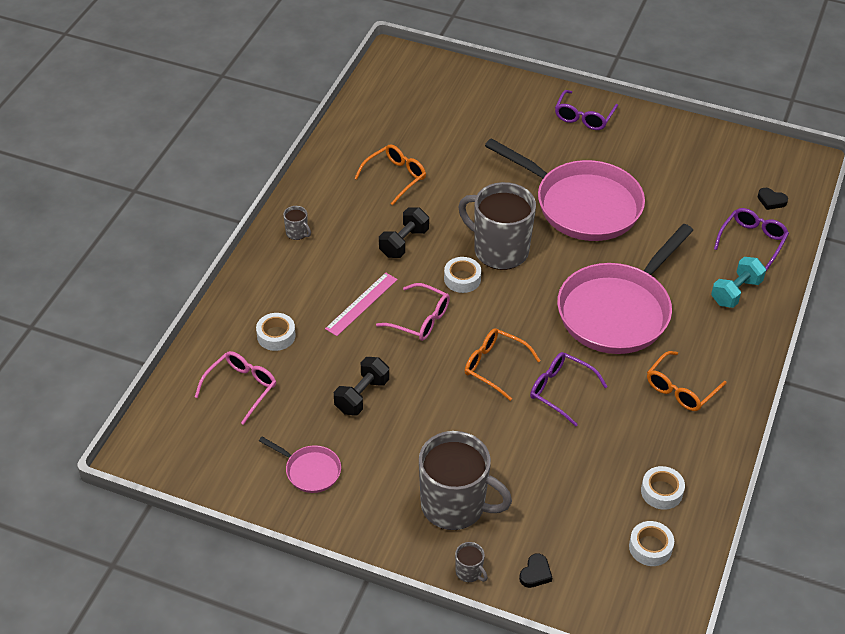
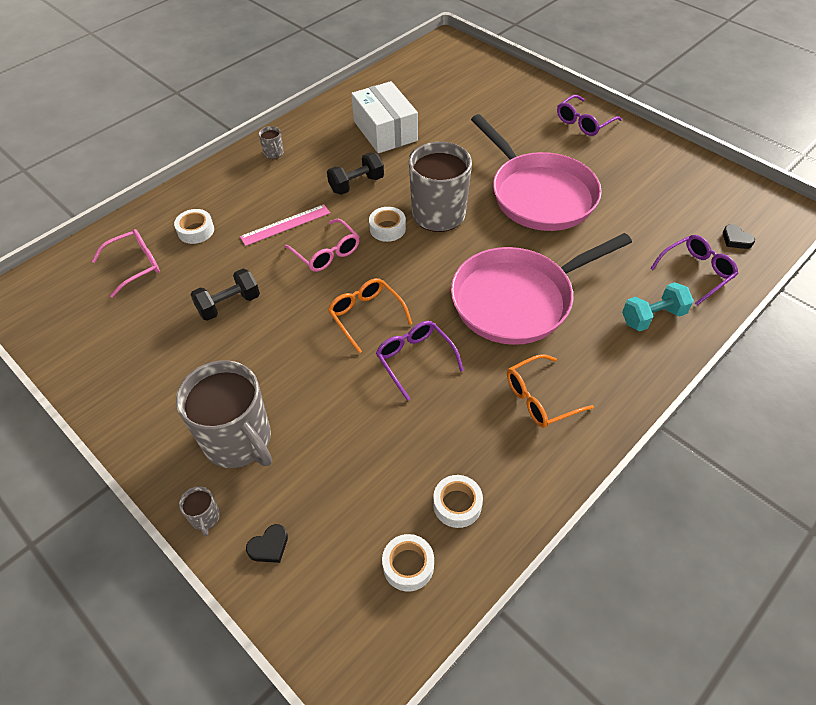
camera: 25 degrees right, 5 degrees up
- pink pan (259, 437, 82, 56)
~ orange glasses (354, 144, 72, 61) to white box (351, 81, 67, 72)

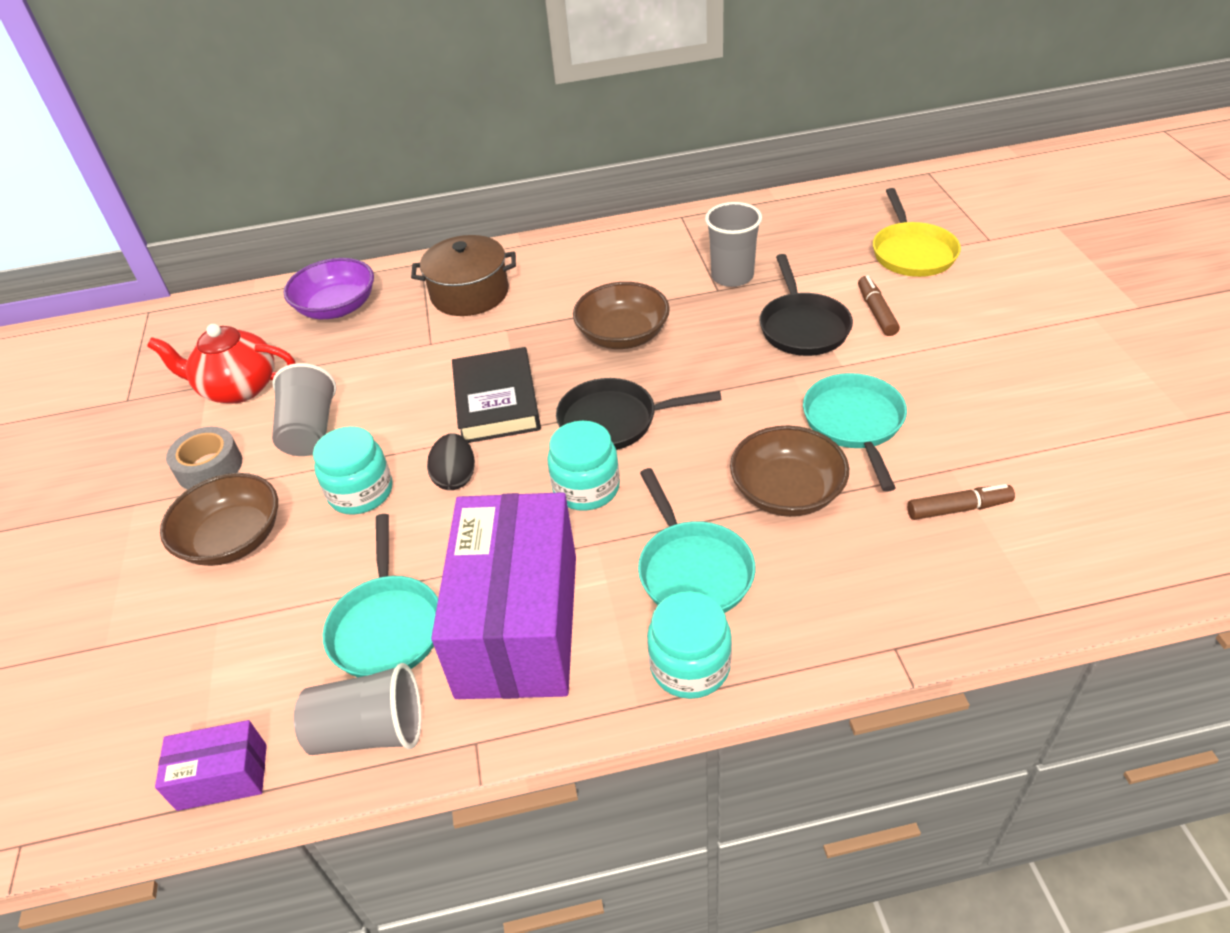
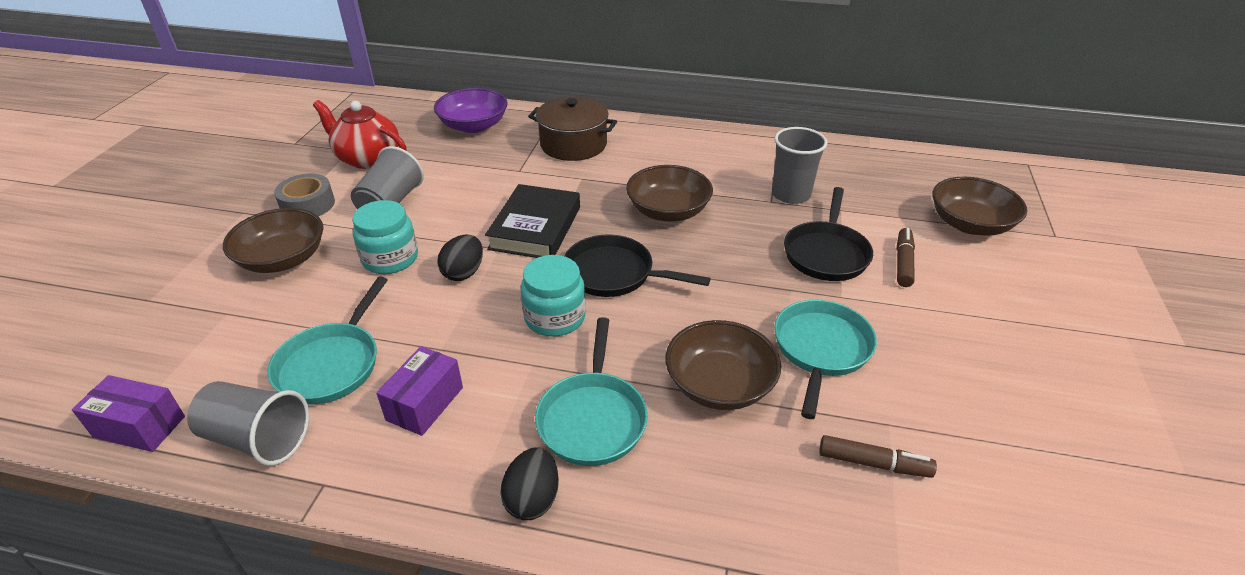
camera: 20 degrees right, 5 degrees down
~ turquoise jar (647, 591, 85, 108) to black egg (500, 447, 59, 73)
~ yellow pan (873, 188, 88, 89) to brown bowl (932, 177, 95, 59)
~ purple box (431, 492, 145, 207) = (376, 346, 87, 90) x0.45

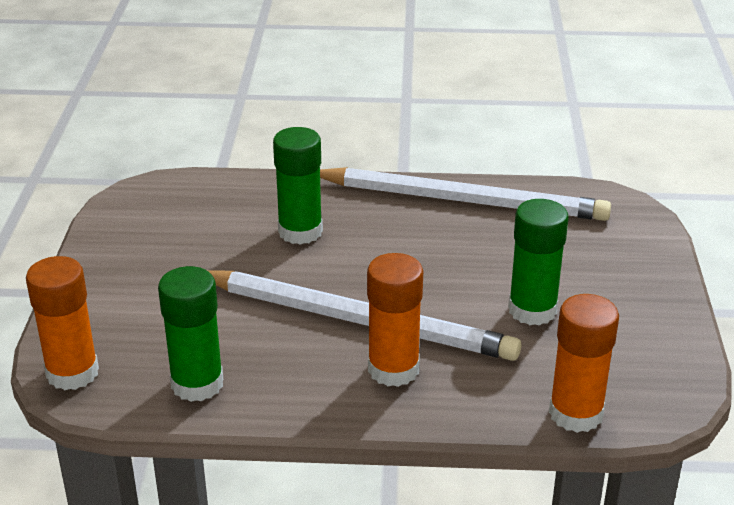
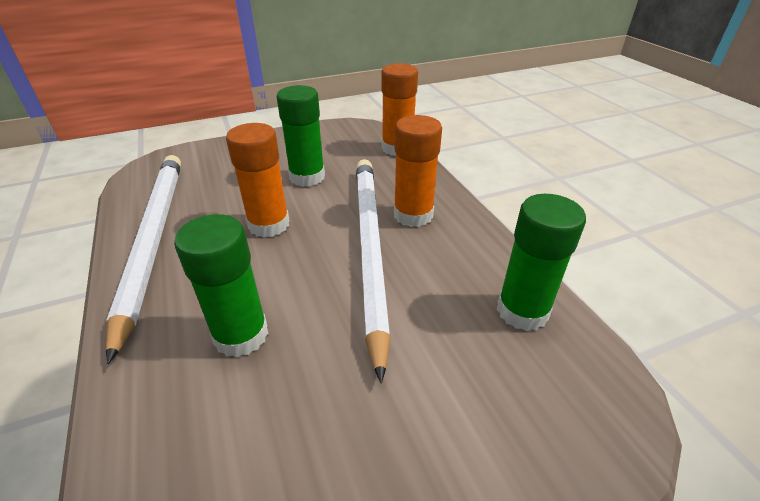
camera: 115 degrees left, 5 degrees up
~ orange glue stick (26, 256, 73, 134) to (226, 123, 63, 115)

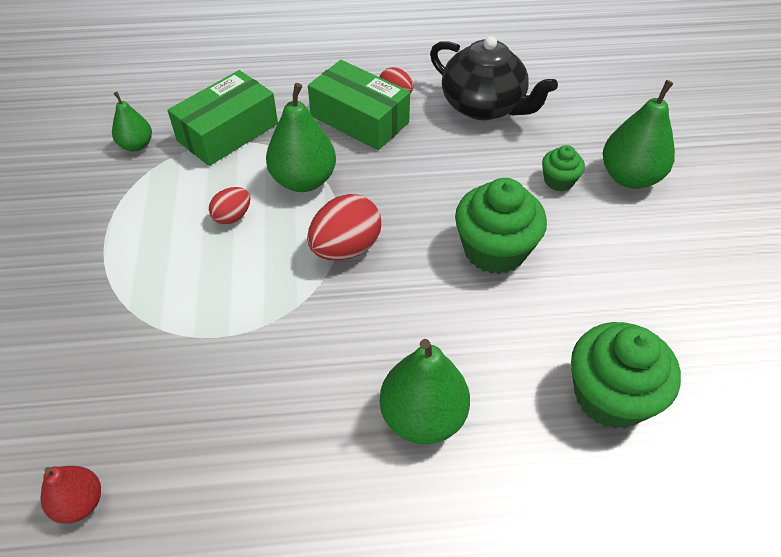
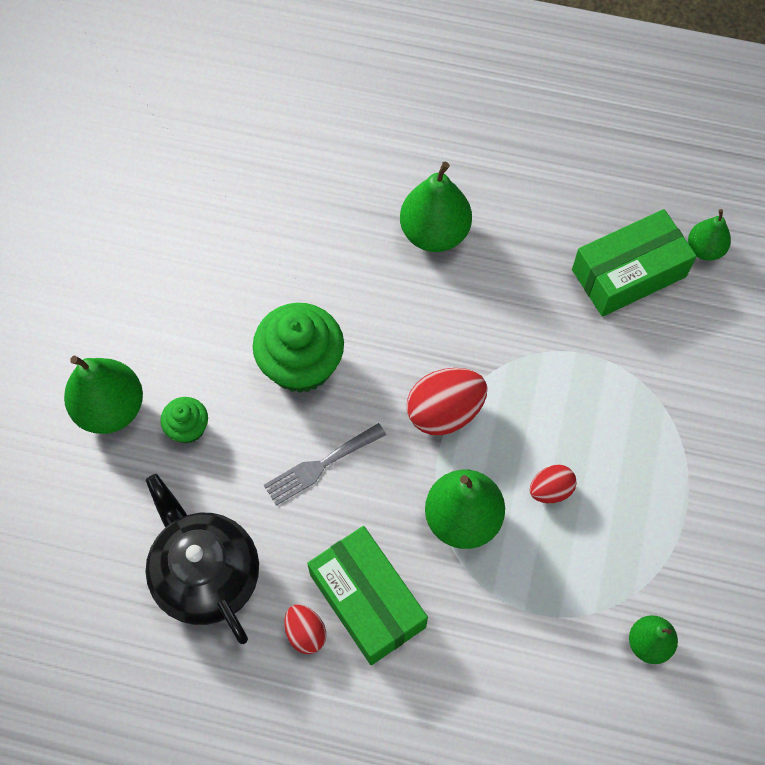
camera: 160 degrees left, 15 degrees up
- green cupcake (571, 322, 110, 107)
+ grey fork (264, 423, 122, 83)
~ green box (168, 70, 110, 96) to (572, 209, 125, 108)
~ red pear (40, 466, 61, 58) to green pear (688, 209, 43, 52)

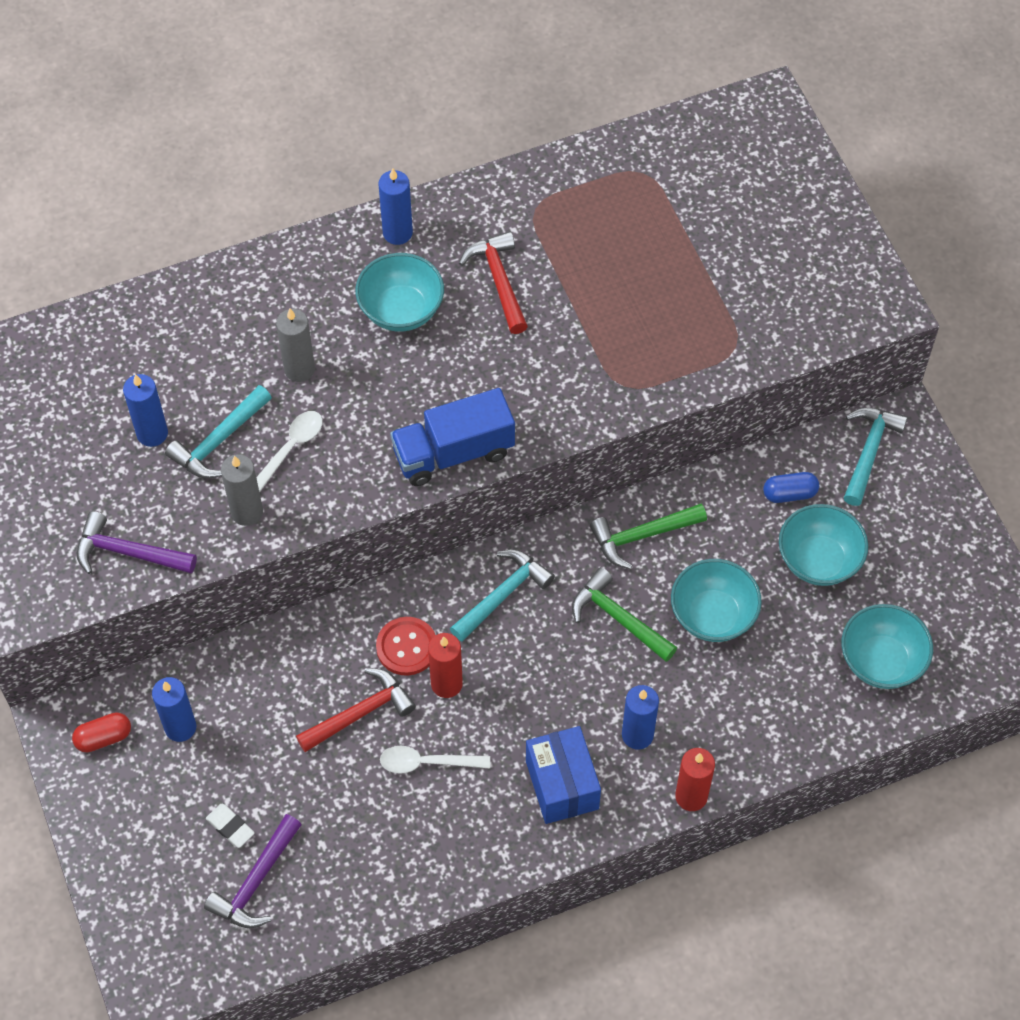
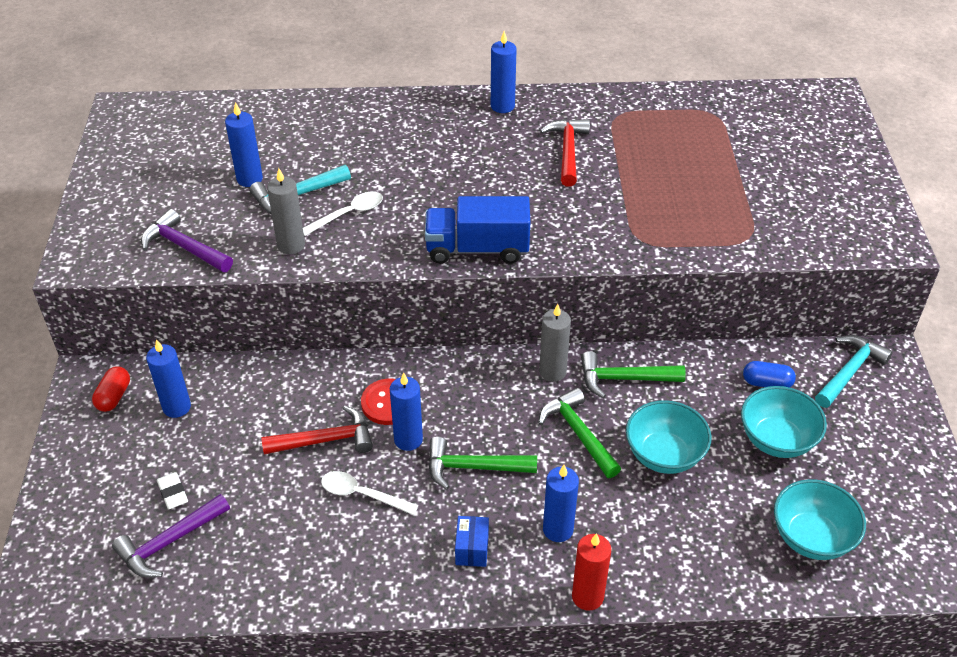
camera: 20 degrees right, 15 degrees down
- turquoise bowl (355, 253, 89, 79)
- turquoise hammer (450, 550, 105, 92)
+ green hammer (428, 437, 109, 53)
~ grey candle (276, 309, 39, 73) to (539, 304, 32, 78)
~ red candle (428, 633, 35, 65) to blue candle (390, 372, 33, 79)
~ red capsule (72, 712, 59, 40) = (92, 366, 38, 46) 75 degrees counterclockwise
~ blue box (526, 726, 75, 98) = (455, 516, 34, 51) x0.57

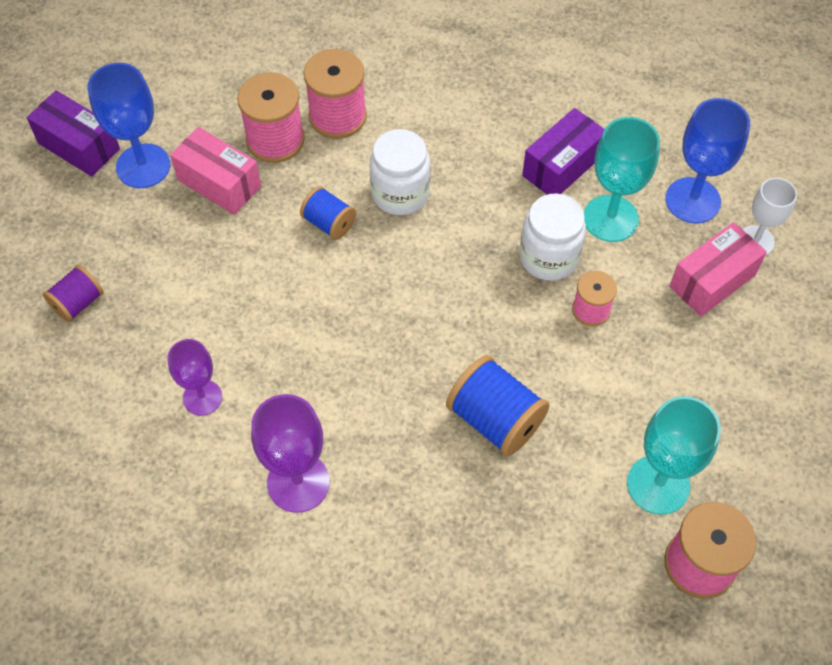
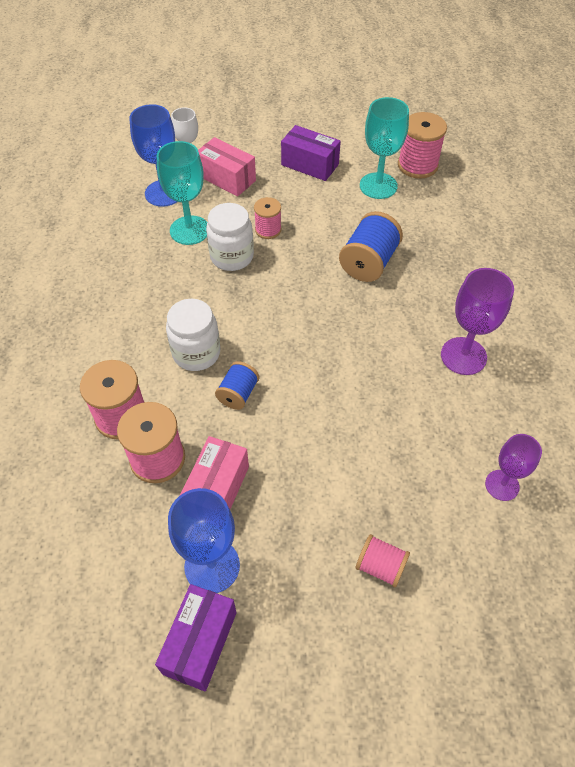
camera: 105 degrees left, 5 degrees down
~ purple goblet (167, 339, 55, 77) to (485, 434, 57, 67)
~ purple box (522, 108, 83, 87) to (281, 125, 60, 56)
~ purple spool (43, 265, 61, 58) to pink spool (356, 534, 54, 53)

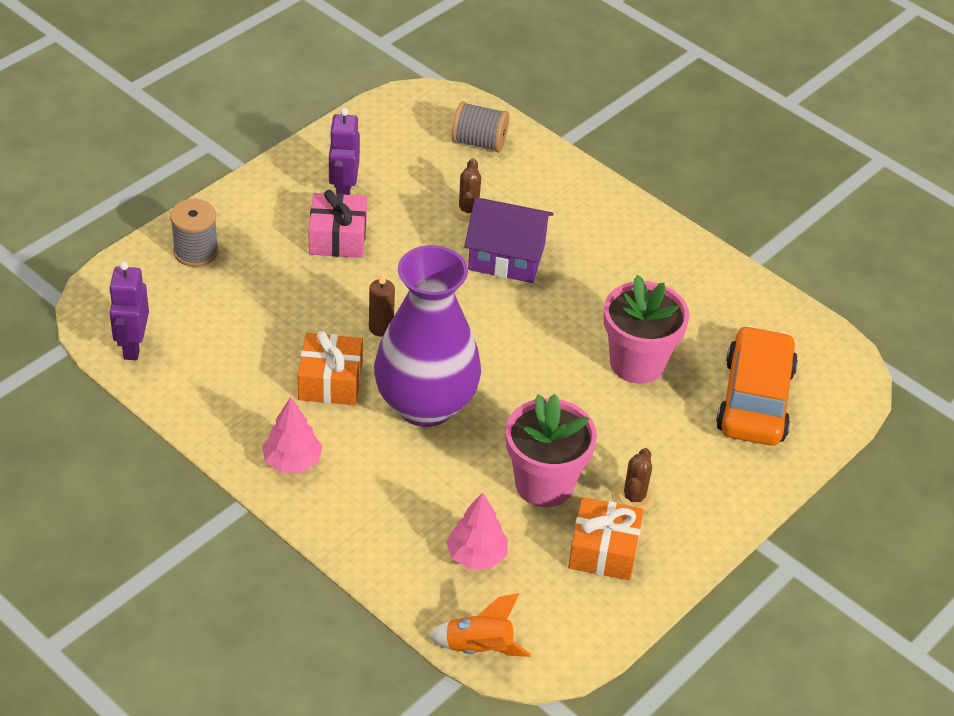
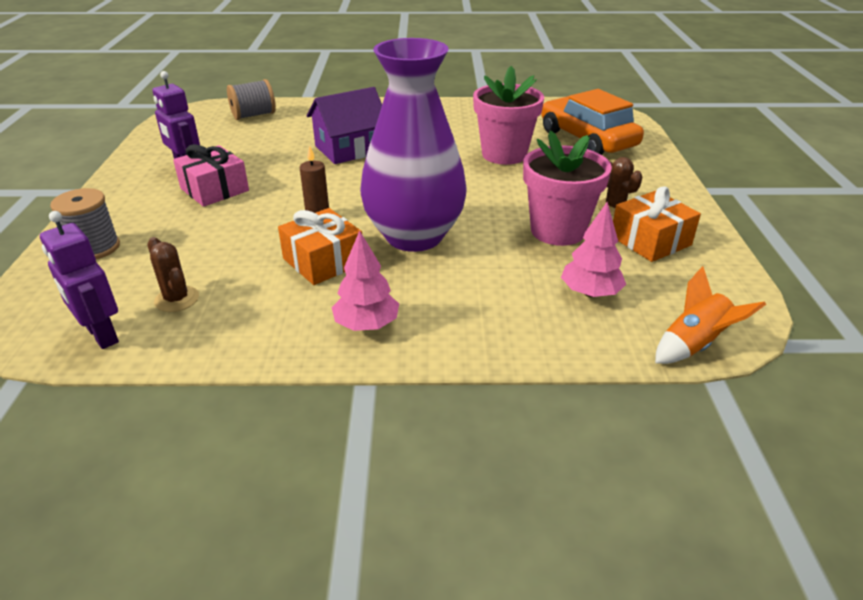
camera: 40 degrees left, 10 degrees down
~ brown cactus (451, 158, 30, 64) to (148, 237, 51, 75)

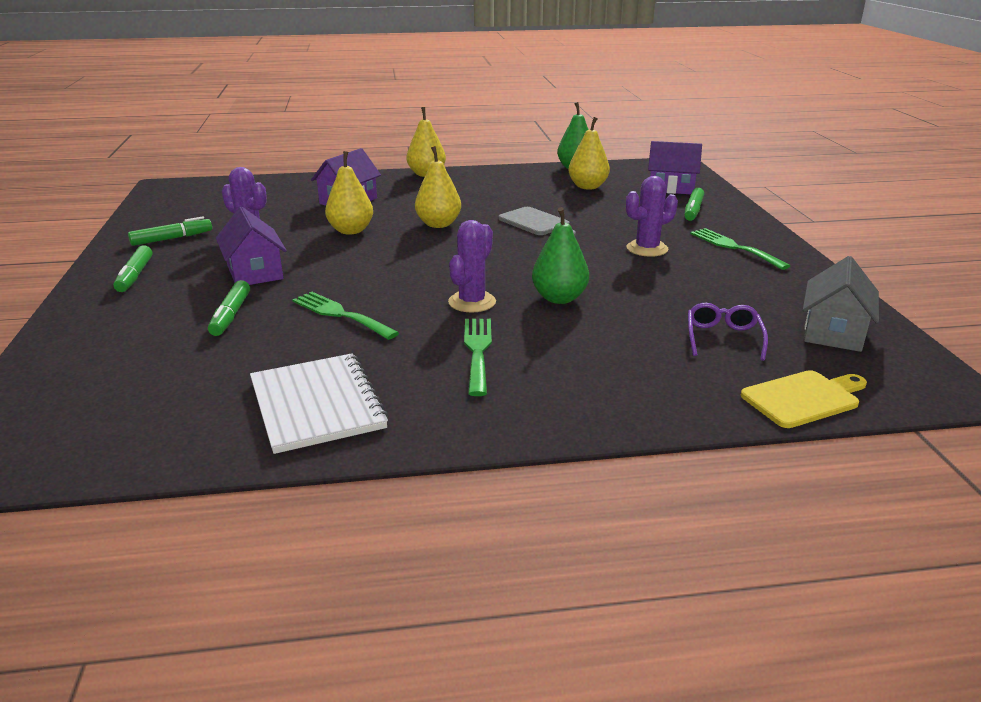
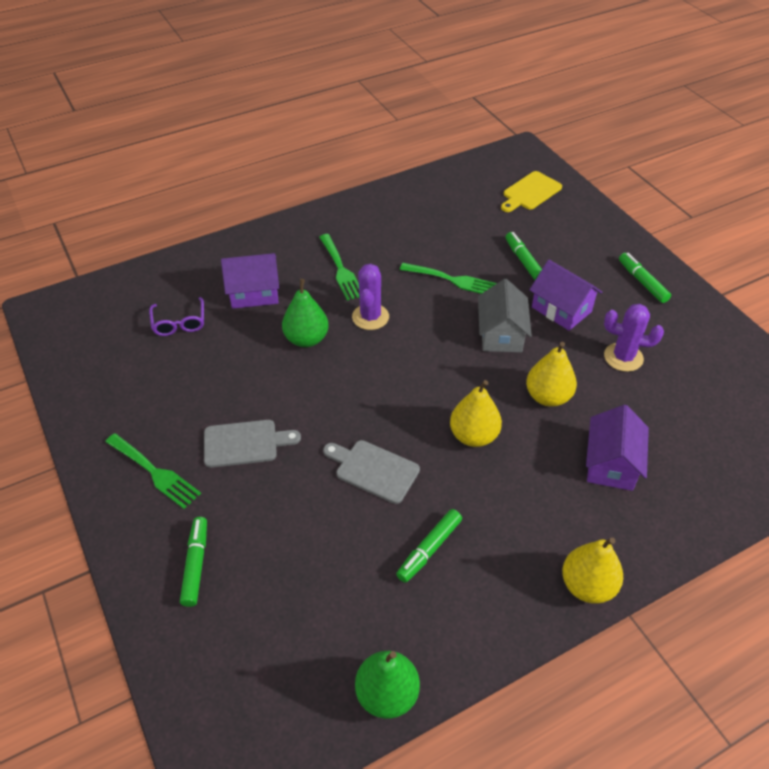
camera: 160 degrees right, 20 degrees up
- white notebook (250, 354, 139, 100)
- yellow pear (568, 117, 42, 73)
~ green marker (128, 216, 84, 30) to (396, 509, 66, 74)
~ purple house (648, 141, 54, 53) to (221, 253, 58, 56)
~ yellow cutting board (741, 370, 126, 58) to (501, 171, 61, 41)
~ grey house (803, 256, 76, 96) to (478, 279, 54, 74)
~ purple cactus (626, 176, 52, 81) to grey cutting board (204, 420, 97, 48)

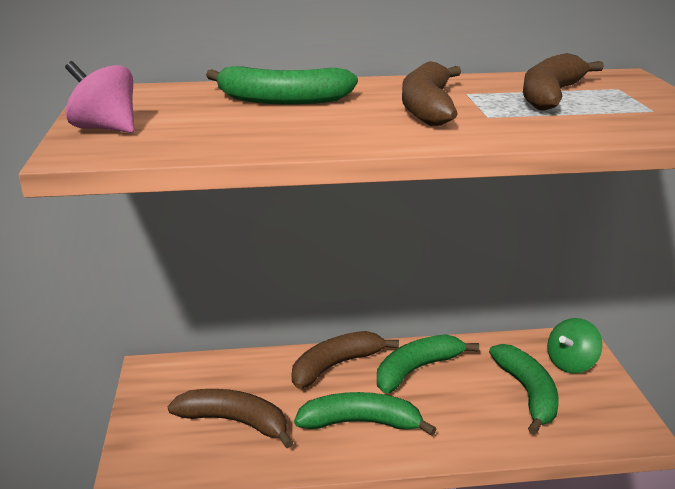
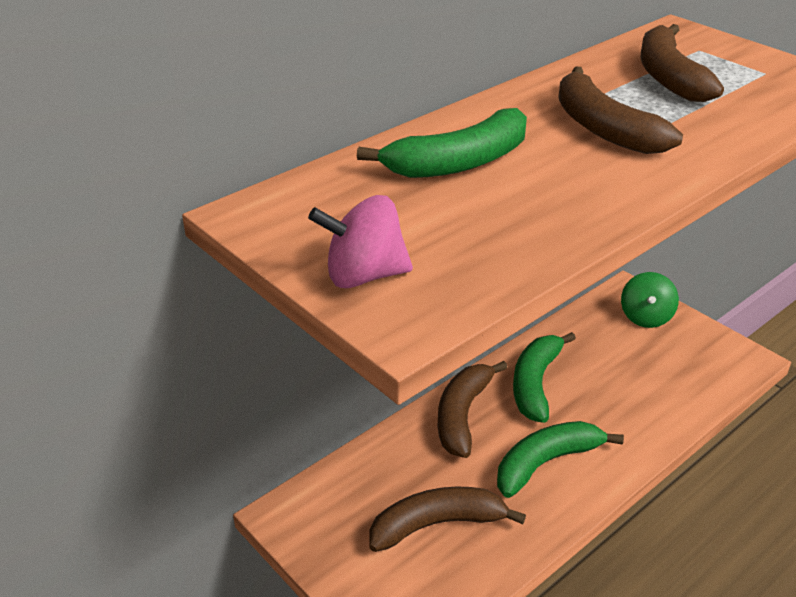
camera: 35 degrees left, 10 degrees up
- green banana (489, 344, 70, 91)

